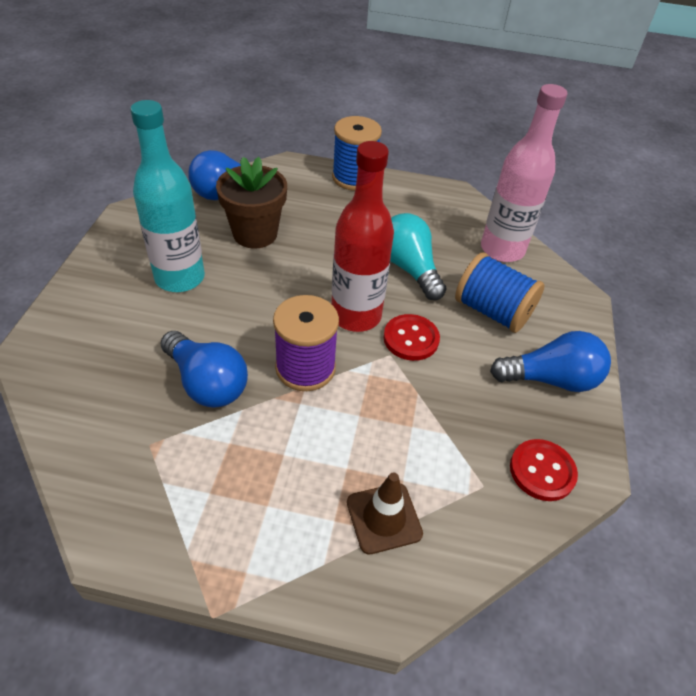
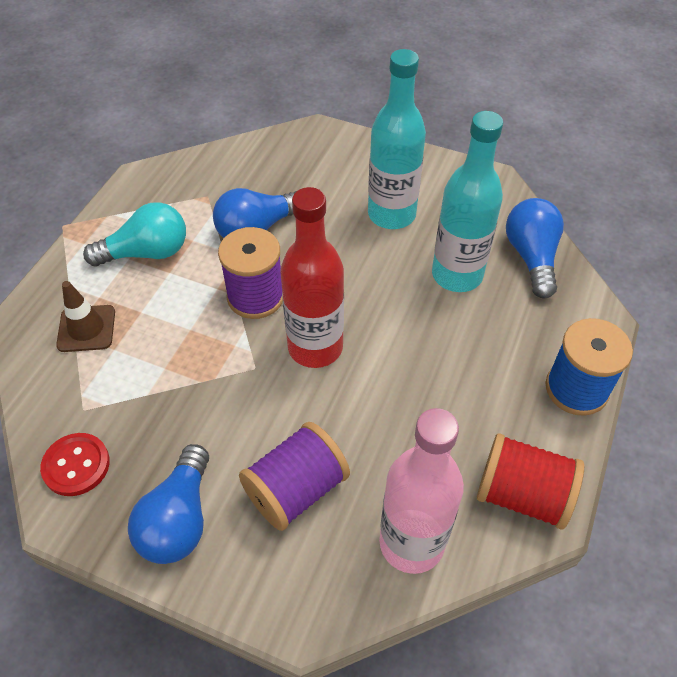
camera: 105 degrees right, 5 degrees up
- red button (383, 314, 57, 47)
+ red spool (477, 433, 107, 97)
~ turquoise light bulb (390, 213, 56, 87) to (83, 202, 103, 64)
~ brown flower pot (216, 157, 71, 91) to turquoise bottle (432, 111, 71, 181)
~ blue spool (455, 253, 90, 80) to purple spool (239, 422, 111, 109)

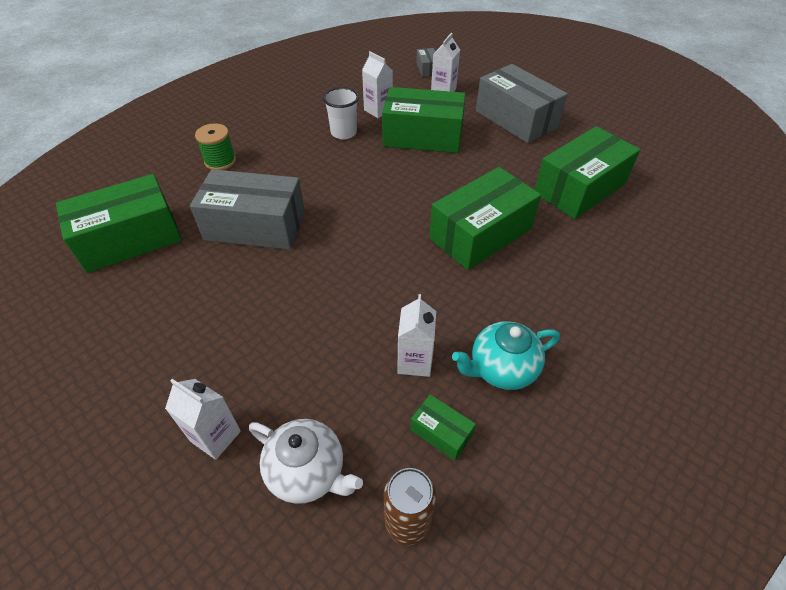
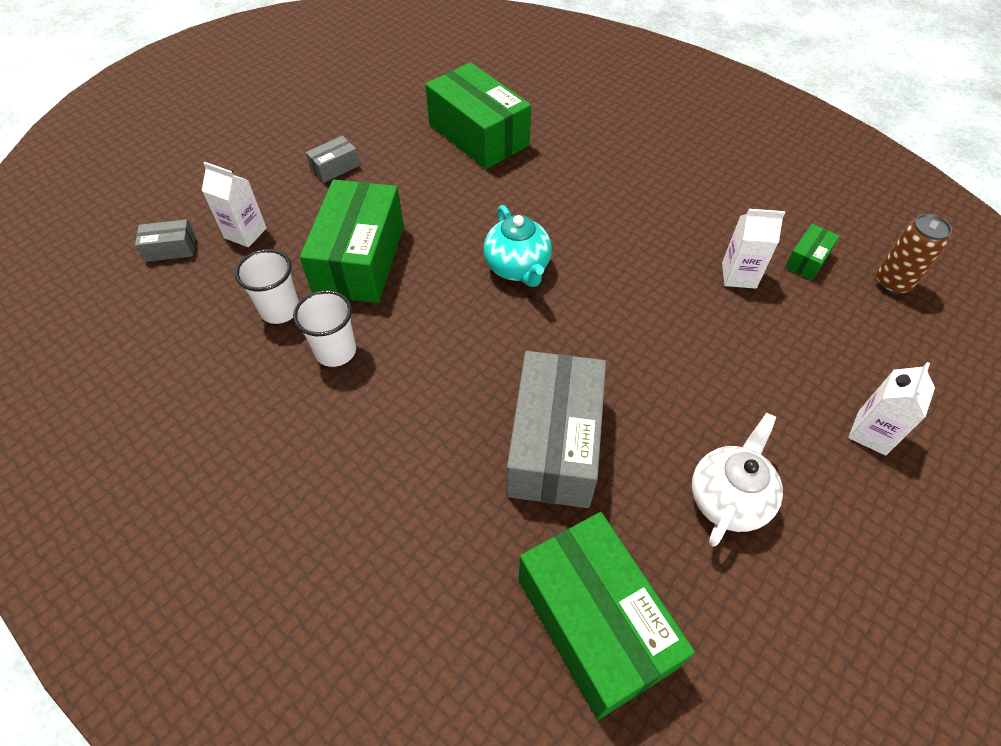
camera: 90 degrees left, 5 degrees up
- green spool (195, 124, 41, 46)
- green box (429, 167, 112, 103)
~ white teapot (249, 419, 114, 85) to (692, 413, 91, 133)
~ turquoise teapot (452, 321, 108, 69) to (484, 205, 68, 82)
~ white carton (362, 51, 31, 67) to white cup (235, 249, 64, 75)
~ grey box (476, 64, 92, 79) = (306, 136, 54, 47) x0.44

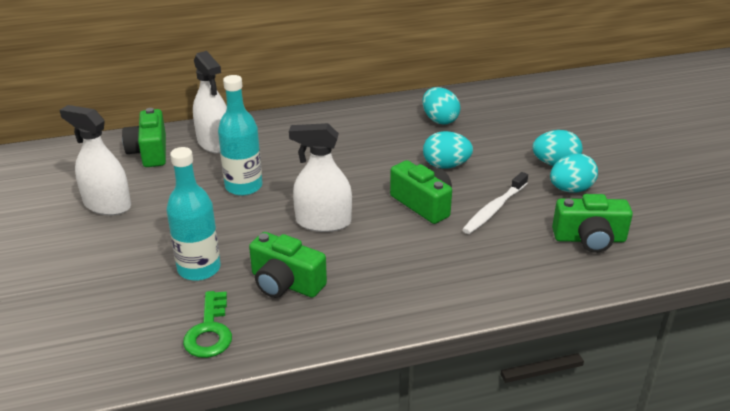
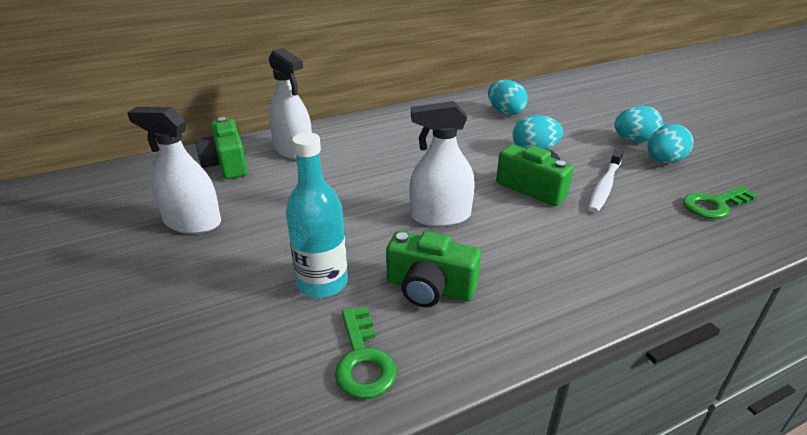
camera: 10 degrees left, 0 degrees up
- turquoise bottle (218, 75, 45, 121)
~ green camera (552, 194, 81, 59) to green key (683, 186, 75, 33)

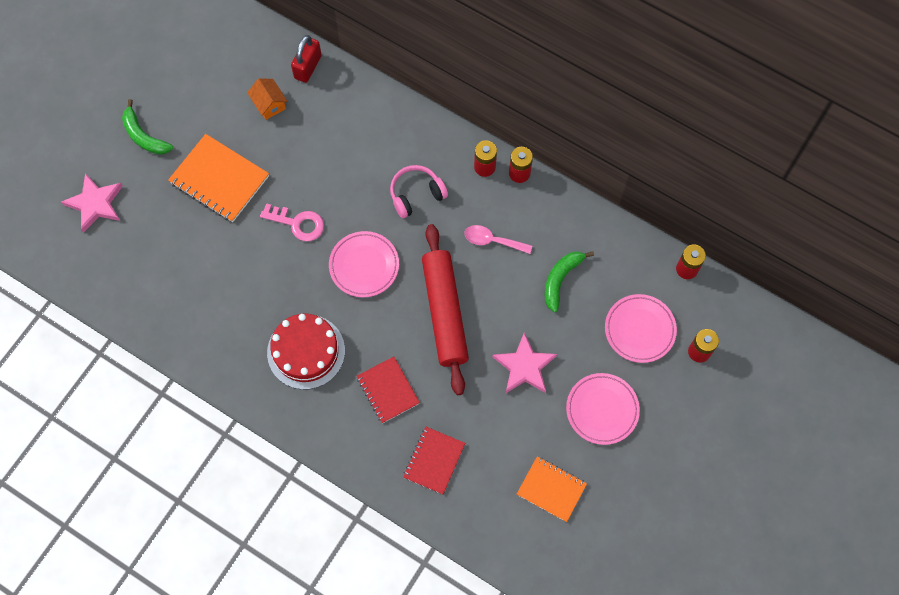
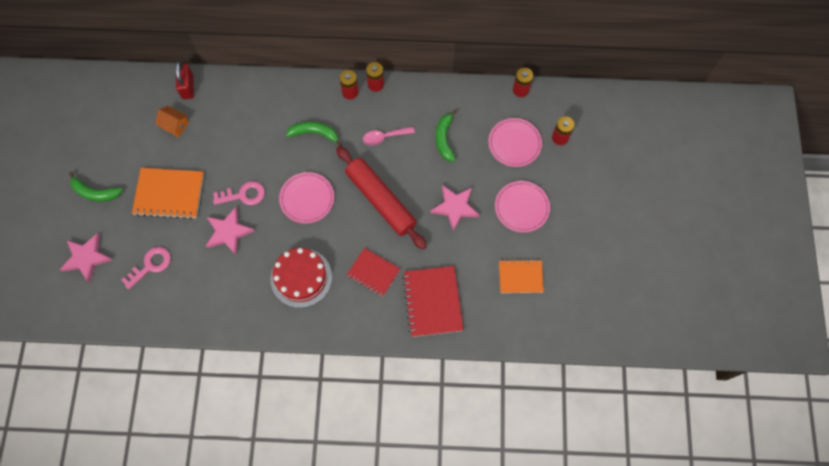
camera: 30 degrees left, 0 degrees up
+ pink key (121, 247, 50, 43)
+ pink star (206, 207, 48, 48)
~ pink headphones (390, 165, 58, 53) to green banana (286, 121, 56, 25)
~ red notebook (403, 427, 62, 67) = (402, 266, 62, 71) x1.53

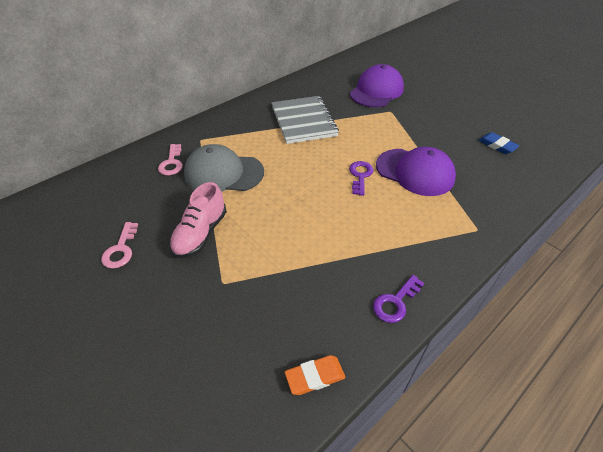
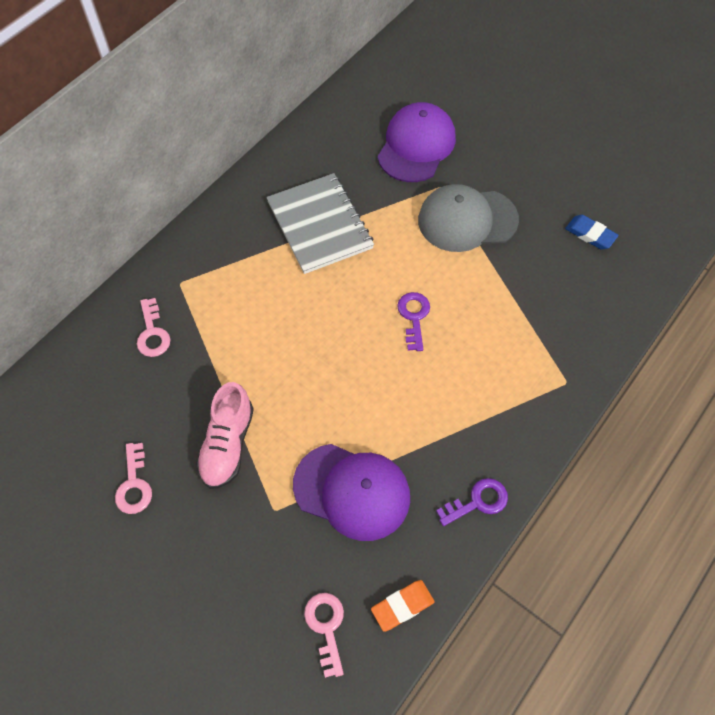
camera: 10 degrees left, 15 degrees up
+ pink key (304, 593, 40, 85)
~ grey cap (184, 144, 80, 47) to (418, 184, 101, 68)
~ purple cap (376, 147, 80, 49) to (293, 444, 117, 97)
~ purple key (373, 275, 51, 48) = (436, 478, 72, 48) 150 degrees counterclockwise

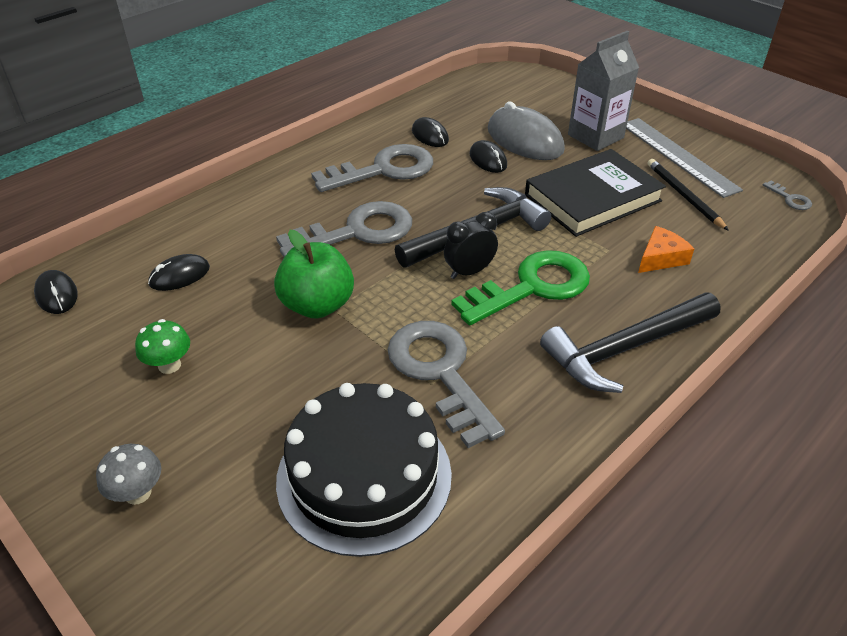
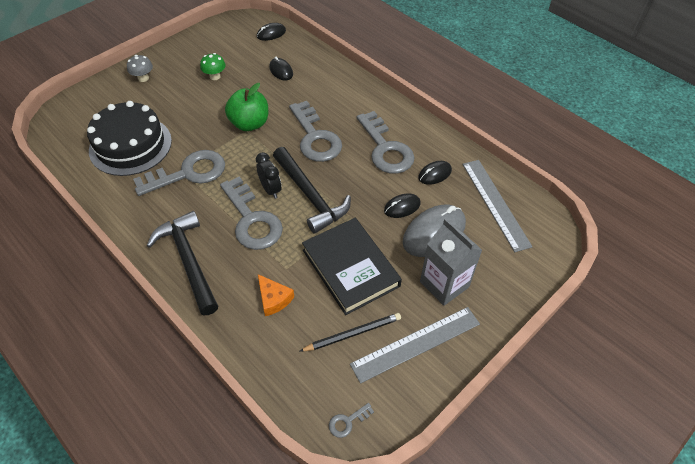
camera: 90 degrees right, 10 degrees up
+ grey ruler (462, 160, 71, 92)
~ green key (451, 250, 139, 75) to grey key (220, 176, 63, 74)

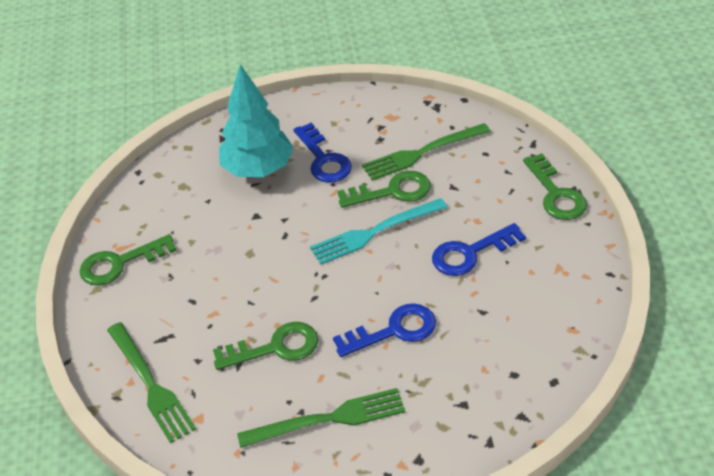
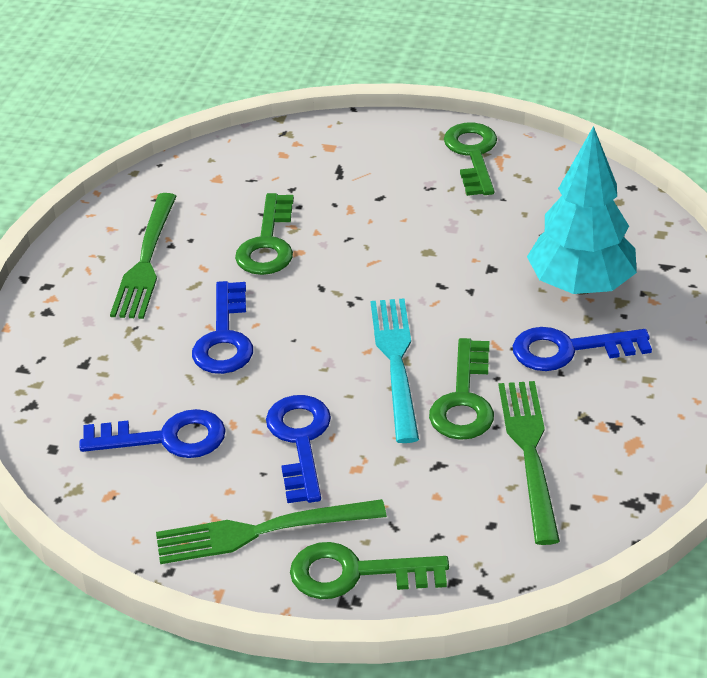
camera: 110 degrees right, 5 degrees down
+ blue key (79, 409, 147, 49)
~ green fork (107, 322, 89, 121) to (156, 499, 231, 65)

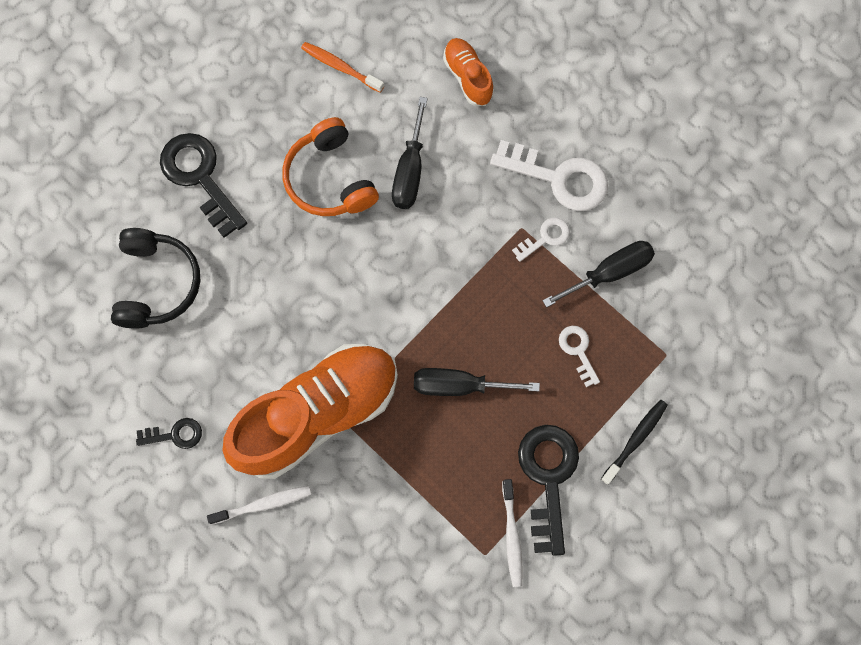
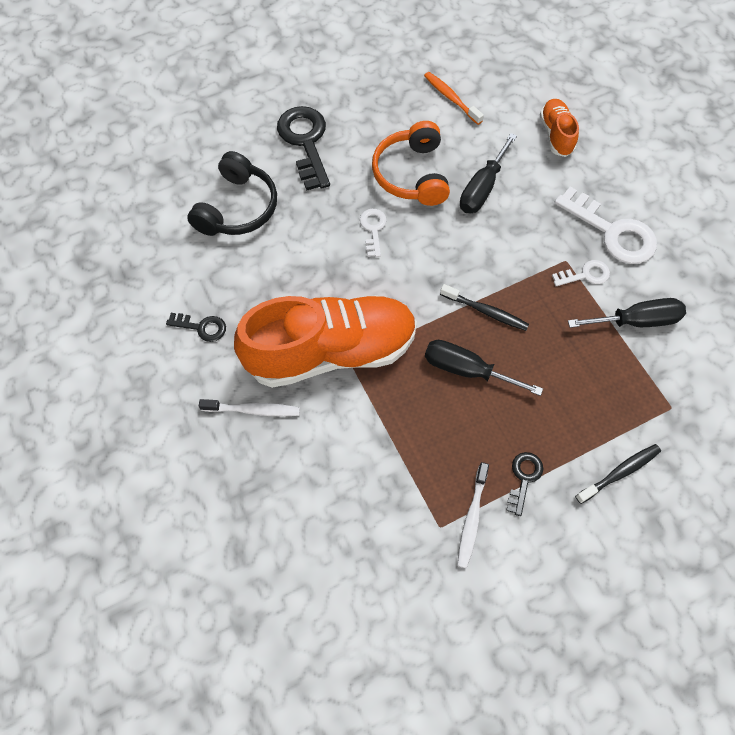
camera: 20 degrees right, 10 degrees down
+ black toothbrush (440, 284, 89, 47)
~ white key (559, 326, 41, 61) to (360, 209, 27, 48)
~ black key (518, 425, 61, 131) = (506, 452, 37, 64) x0.52

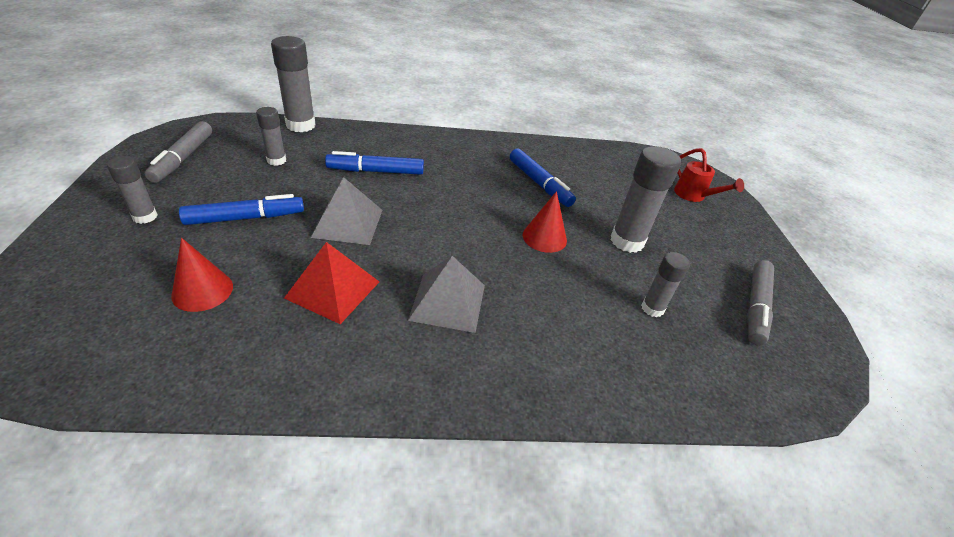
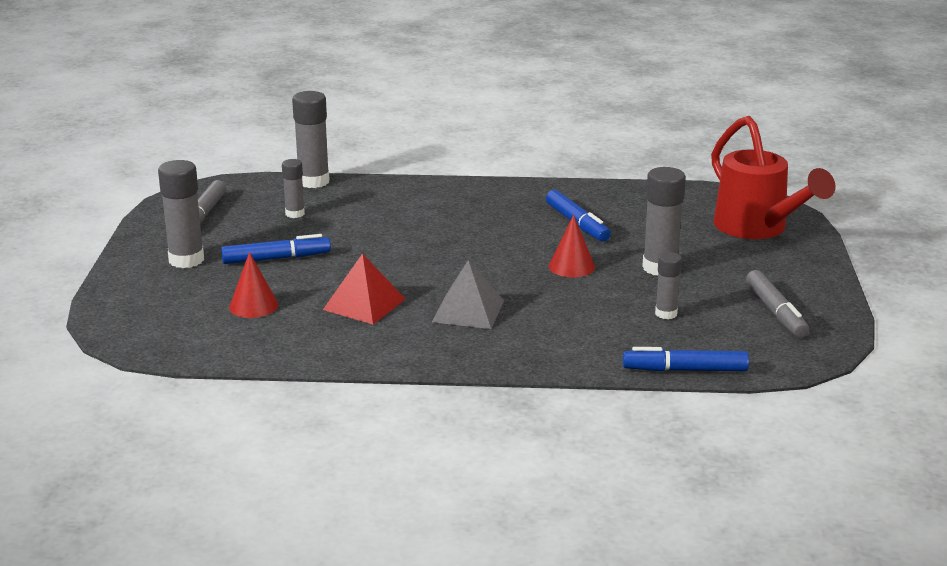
camera: 10 degrees right, 15 degrees down
- grey pyramid (311, 177, 71, 68)
~ blue marker (325, 151, 99, 24) to (623, 347, 126, 25)
~ grey marker (747, 260, 27, 85) = (746, 270, 63, 68) 45 degrees counterclockwise
~ grey glue stick (107, 156, 51, 68) = (158, 160, 46, 108) x1.71
~ red watering can (674, 148, 70, 54) = (711, 116, 124, 123) x2.06

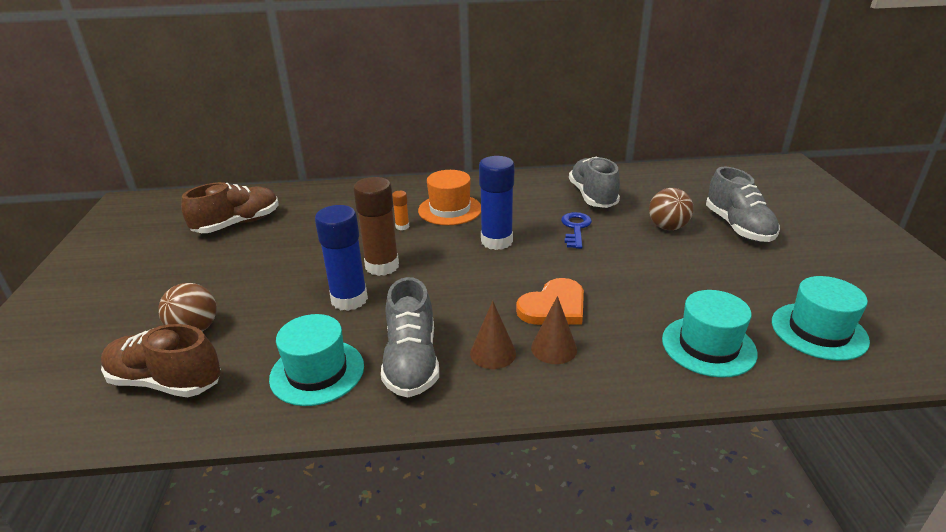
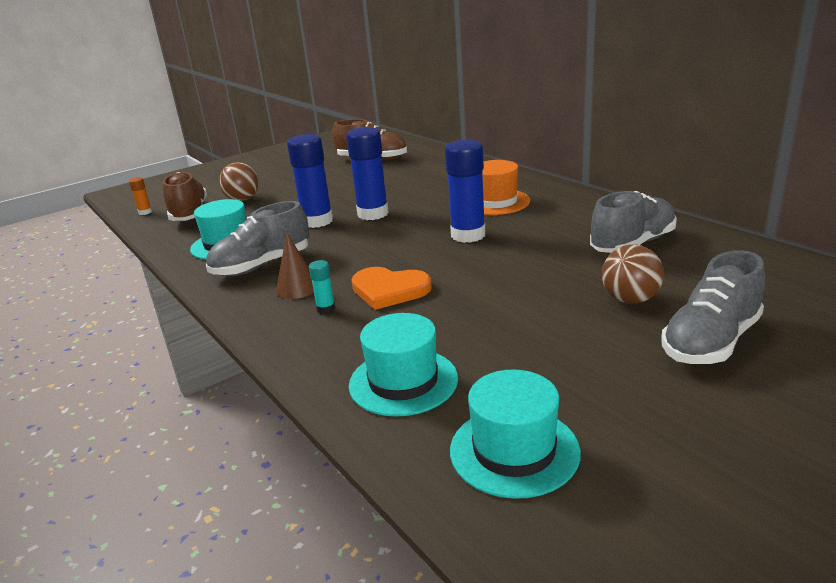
camera: 60 degrees right, 5 degrees down
- blue key (561, 212, 31, 37)
~ orange glue stick (392, 191, 17, 39) to (129, 177, 23, 38)
~ brown cone (531, 296, 46, 68) to turquoise glue stick (309, 260, 26, 54)
~ brown glue stick (353, 177, 46, 99) to blue glue stick (346, 127, 43, 93)

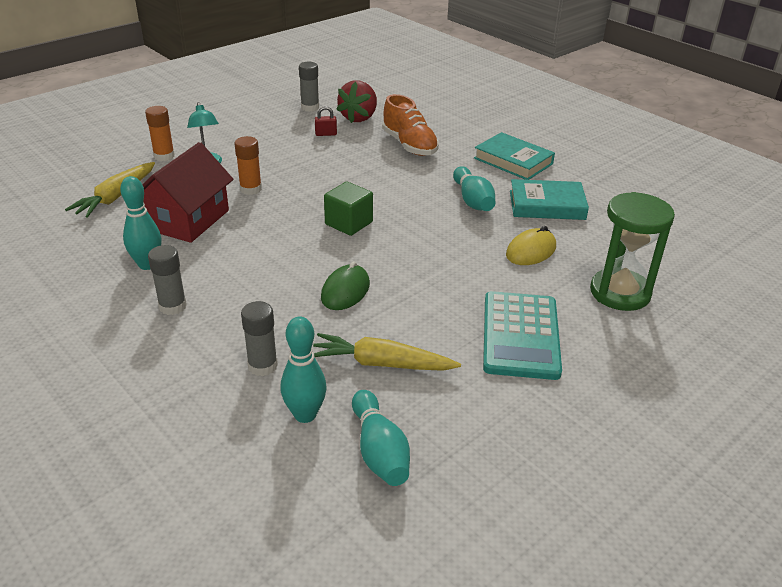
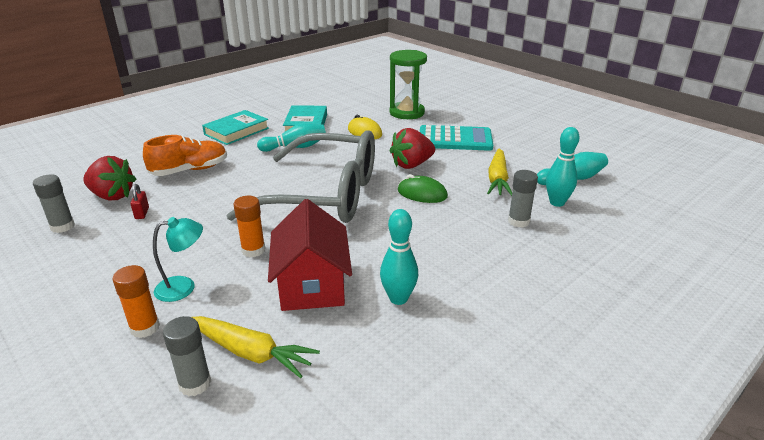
camera: 90 degrees left, 5 degrees down
+ red strawberry (390, 128, 45, 41)
~ grey glue stick (148, 245, 39, 70) to (163, 316, 48, 80)
~ green cube (324, 182, 49, 54) to grey glasses (226, 130, 149, 93)
~ red house (143, 142, 90, 101) = (268, 199, 84, 112) 60 degrees clockwise

